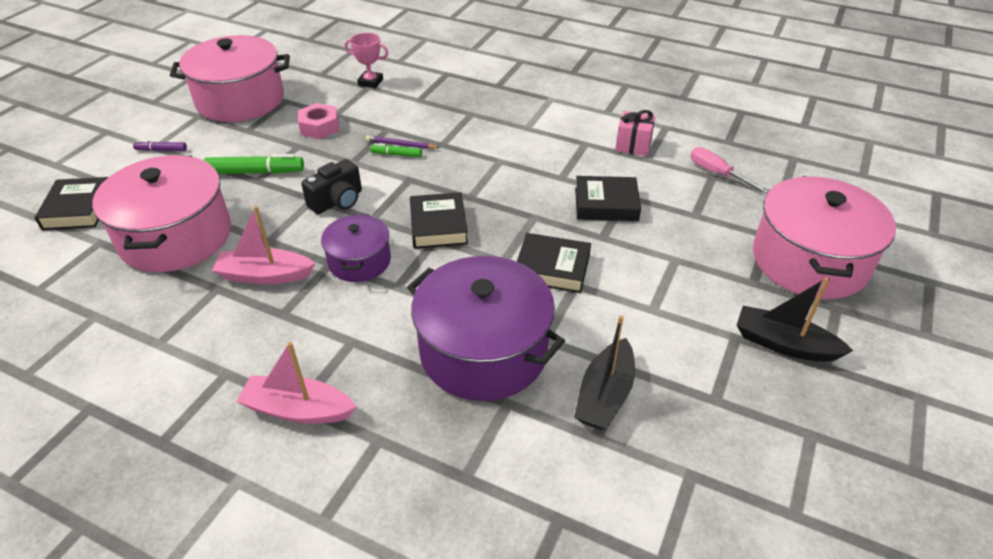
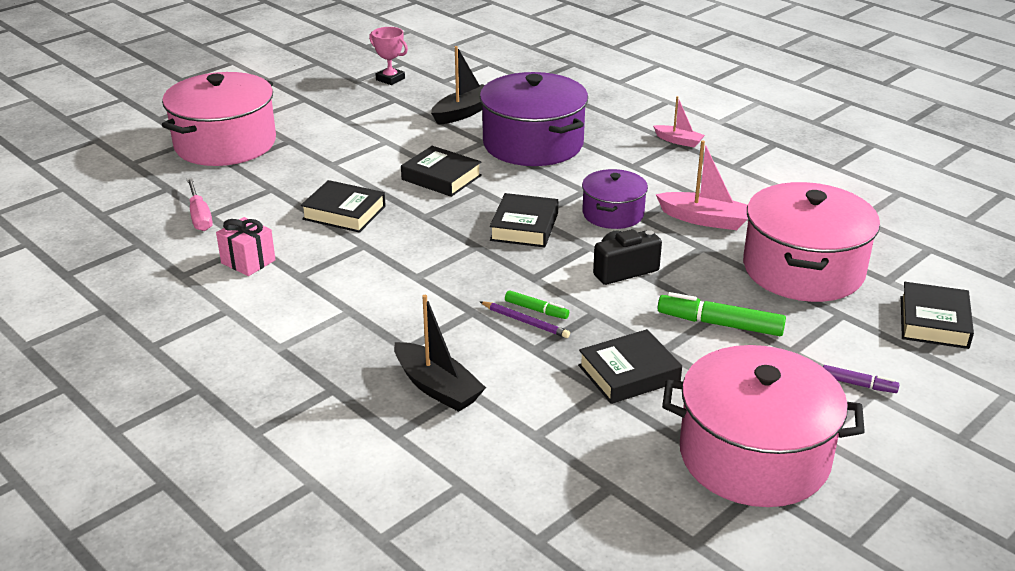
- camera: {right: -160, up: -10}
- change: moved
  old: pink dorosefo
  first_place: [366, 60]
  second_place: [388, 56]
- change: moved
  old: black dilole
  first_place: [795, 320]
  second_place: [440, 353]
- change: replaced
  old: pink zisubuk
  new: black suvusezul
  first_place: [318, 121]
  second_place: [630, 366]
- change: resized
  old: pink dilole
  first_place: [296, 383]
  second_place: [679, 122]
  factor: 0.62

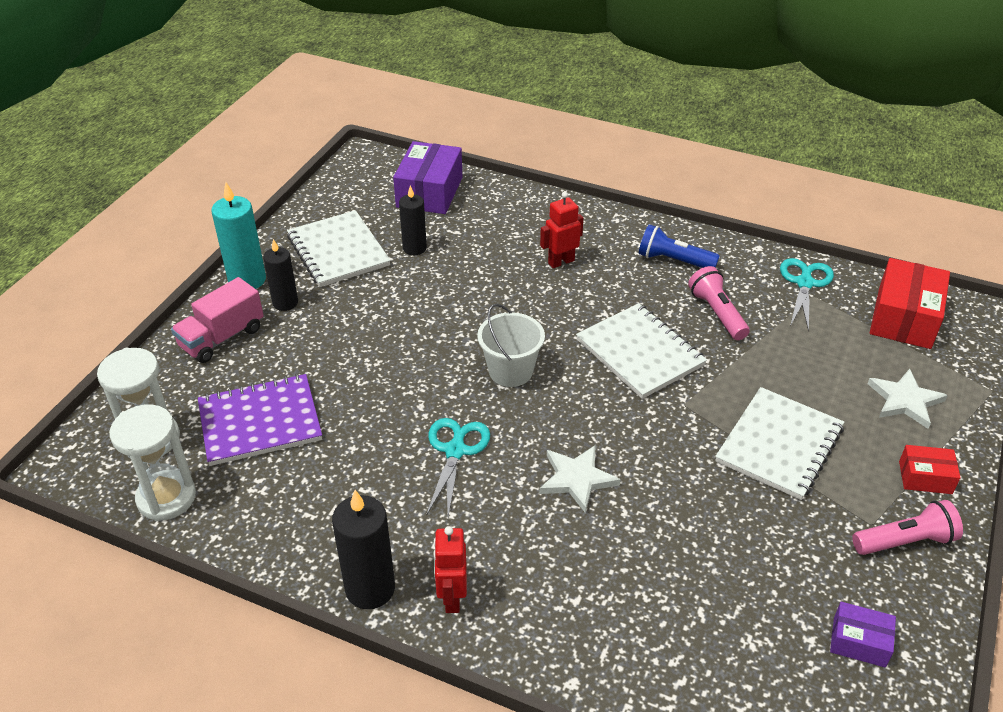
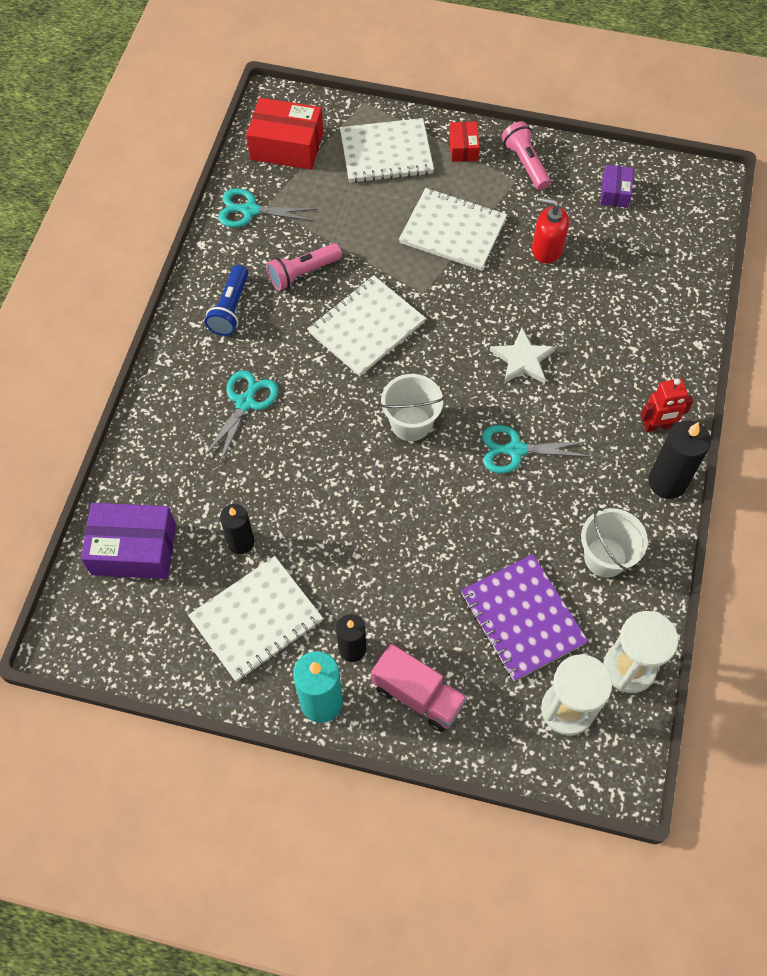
- camera: {right: -100, up: 20}
- change: added
  new: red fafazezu
  second_place: [550, 230]
- change: added
  new: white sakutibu
  second_place: [614, 542]
- change: replaced
  old: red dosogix
  new: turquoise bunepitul
  first_place: [562, 230]
  second_place: [240, 417]
- change: replaced
  old: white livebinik
  new: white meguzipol
  first_place: [907, 399]
  second_place: [387, 150]

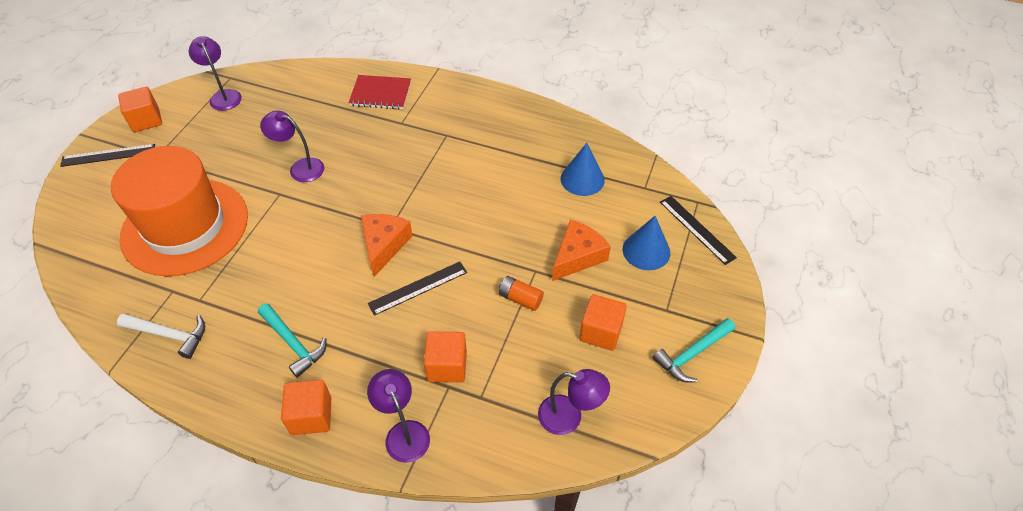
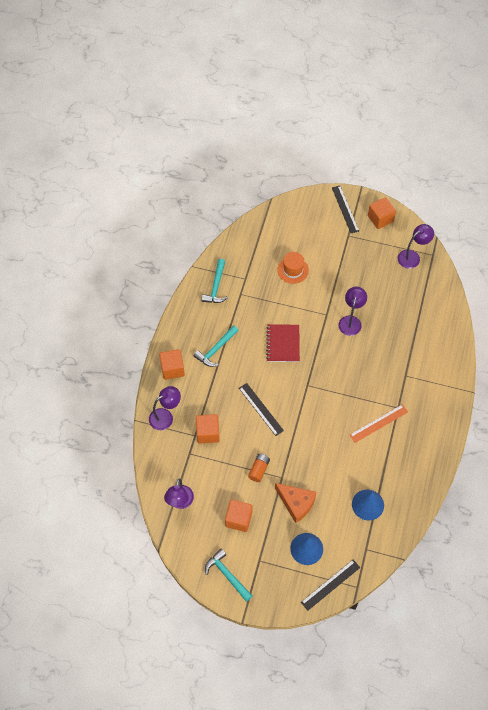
- camera: {right: 85, up: 10}
- change: removed
  old: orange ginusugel
  first_place: [387, 245]
- change: added
  new: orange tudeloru
  second_place: [379, 423]
- change: moved
  old: red meguzipol
  first_place: [380, 92]
  second_place: [283, 343]
- change: recoloured
  old: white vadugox
  new: turquoise vadugox
  first_place: [161, 336]
  second_place: [215, 281]
- change: resized
  old: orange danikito
  first_place: [179, 211]
  second_place: [293, 268]
  factor: 0.41

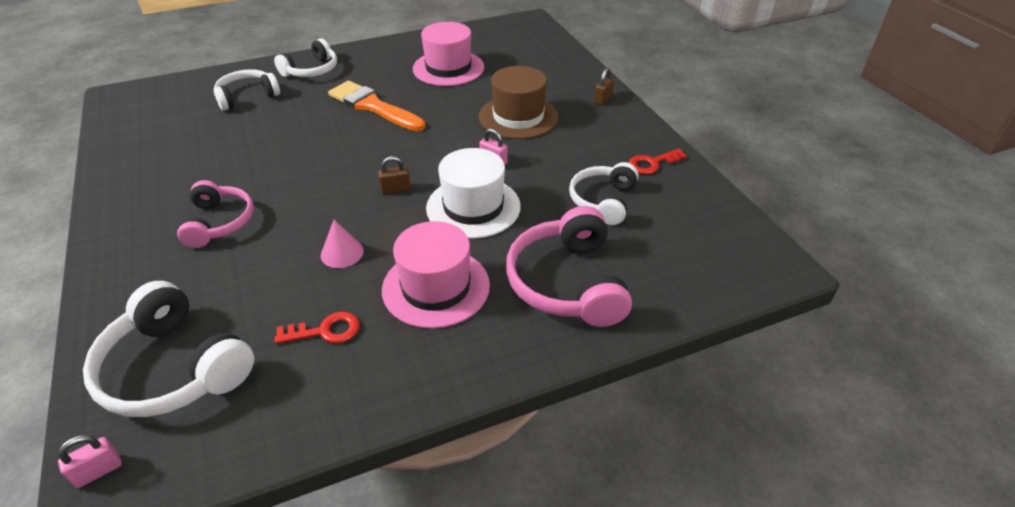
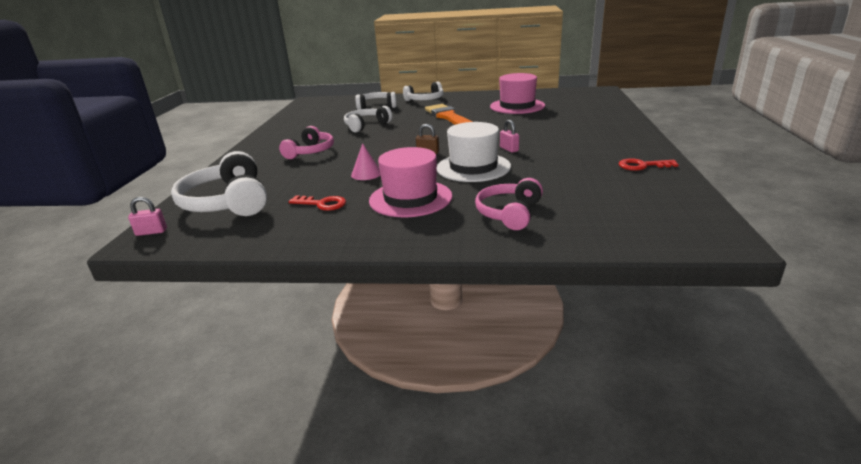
- camera: {right: 30, up: -15}
- change: removed
  old: brown danikito
  first_place: [518, 102]
- change: removed
  old: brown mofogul
  first_place: [604, 86]
- change: moved
  old: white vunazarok
  first_place: [603, 193]
  second_place: [368, 119]
- change: resized
  old: pink vunazarok
  first_place: [569, 266]
  second_place: [509, 204]
  factor: 0.65

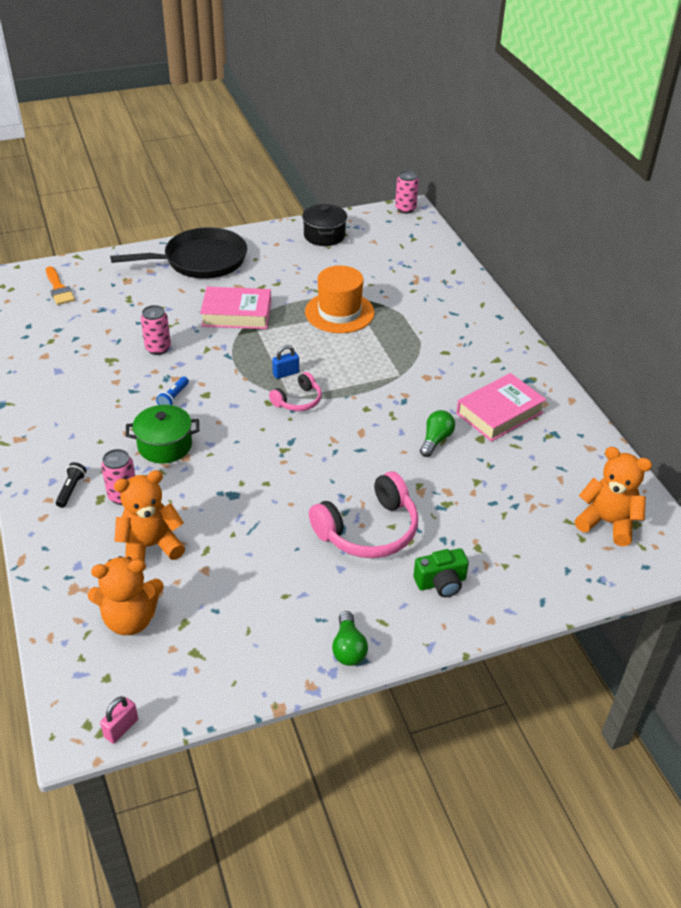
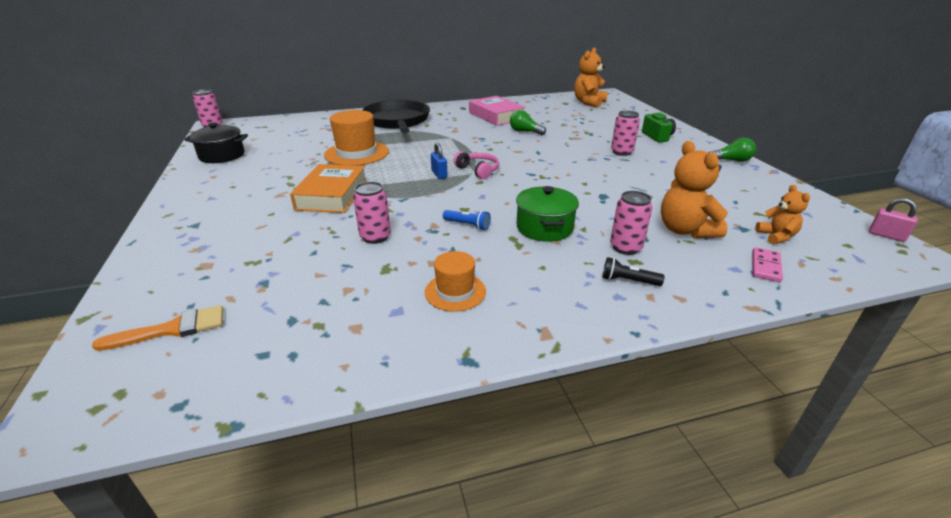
- camera: {right: -85, up: -10}
- change: added
  new: orange danikito
  second_place: [455, 281]
- change: added
  new: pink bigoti
  second_place: [767, 264]
- change: moved
  old: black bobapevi
  first_place: [178, 253]
  second_place: [396, 116]
- change: replaced
  old: pink vunazarok
  new: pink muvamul
  first_place: [363, 514]
  second_place: [625, 133]
- change: recoloured
  old: pink suvusezul
  new: orange suvusezul
  first_place: [235, 308]
  second_place: [328, 188]
- change: resized
  old: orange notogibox
  first_place: [126, 595]
  second_place: [782, 214]
  factor: 0.58

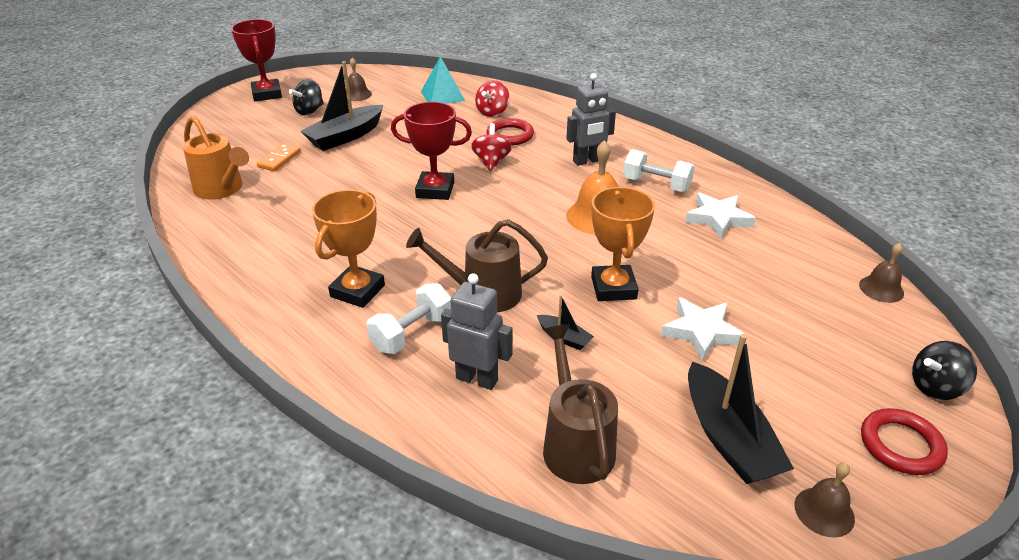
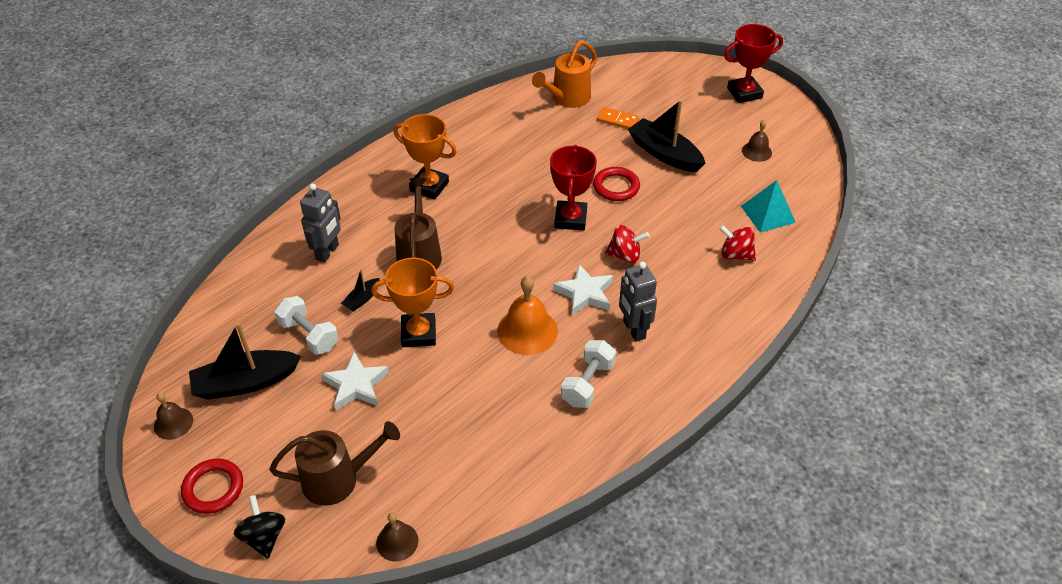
- camera: {right: 90, up: 10}
- change: removed
  old: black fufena
  first_place: [306, 97]
- change: moved
  old: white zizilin
  first_place: [409, 318]
  second_place: [306, 325]
- change: moved
  old: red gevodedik
  first_place: [510, 131]
  second_place: [616, 184]
- change: moved
  old: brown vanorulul
  first_place: [580, 404]
  second_place: [334, 463]
- change: moved
  old: white livebinik
  first_place: [720, 215]
  second_place: [583, 290]

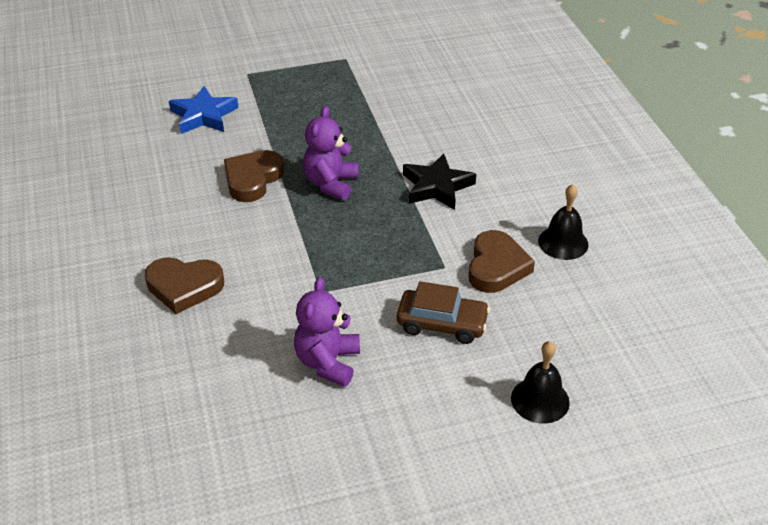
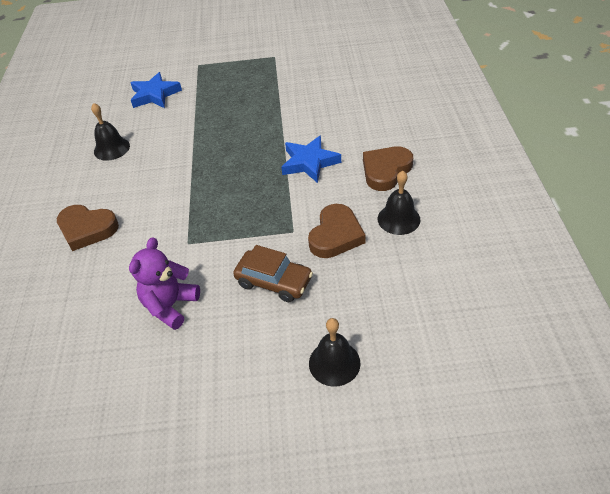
- camera: {right: 15, up: 5}
- change: removed
  old: purple notogibox
  first_place: [330, 153]
- change: added
  new: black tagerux
  second_place: [110, 132]
- change: moved
  old: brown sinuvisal
  first_place: [254, 176]
  second_place: [388, 168]
- change: recoloured
  old: black livebinik
  new: blue livebinik
  first_place: [439, 181]
  second_place: [311, 159]

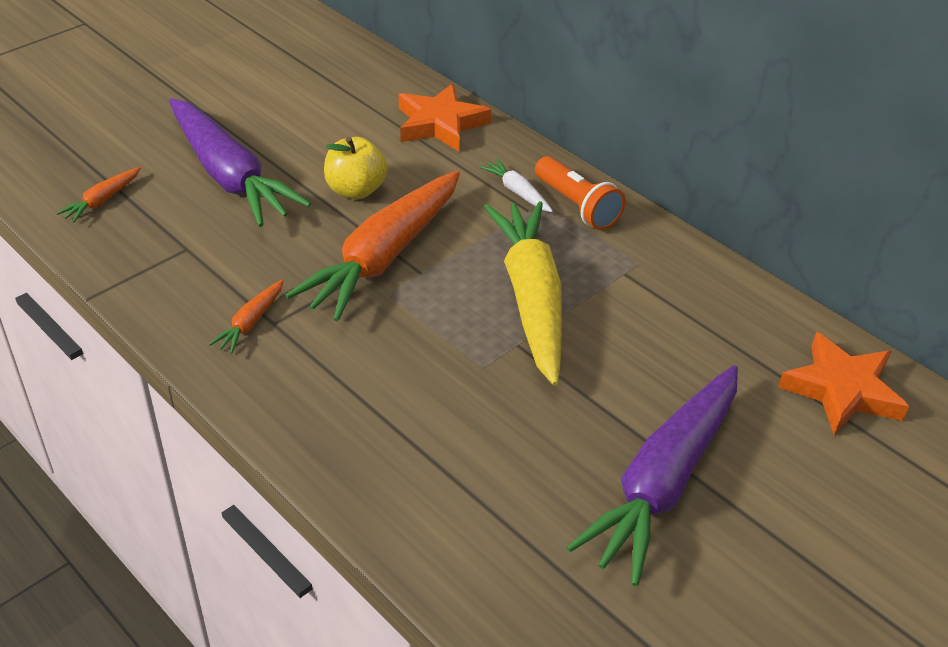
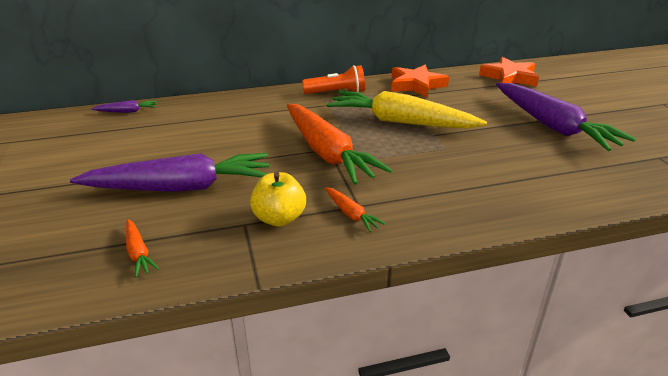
- camera: {right: -60, up: -10}
- change: removed
  old: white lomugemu
  first_place: [516, 185]
- change: added
  new: purple lomugemu
  second_place: [124, 106]
- change: moved
  old: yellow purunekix
  first_place: [356, 168]
  second_place: [278, 199]
- change: moved
  old: orange livebinik
  first_place: [445, 117]
  second_place: [420, 81]

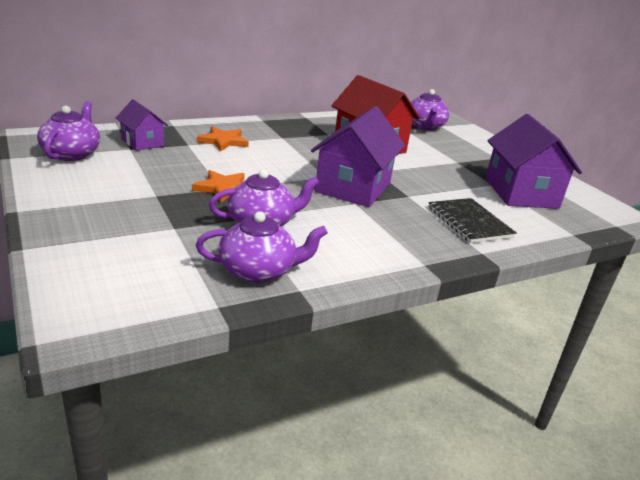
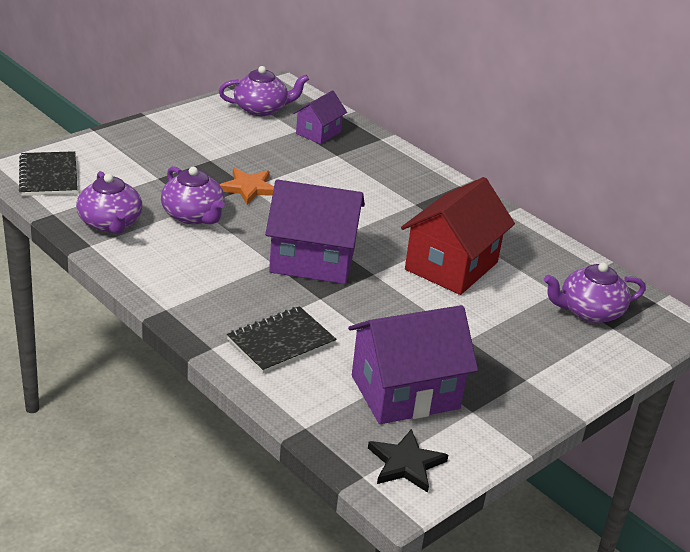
- camera: {right: 75, up: 5}
- change: removed
  old: orange livebinik
  first_place: [223, 139]
- change: added
  new: black meguzipol
  second_place: [48, 173]
- change: added
  new: black livebinik
  second_place: [408, 461]

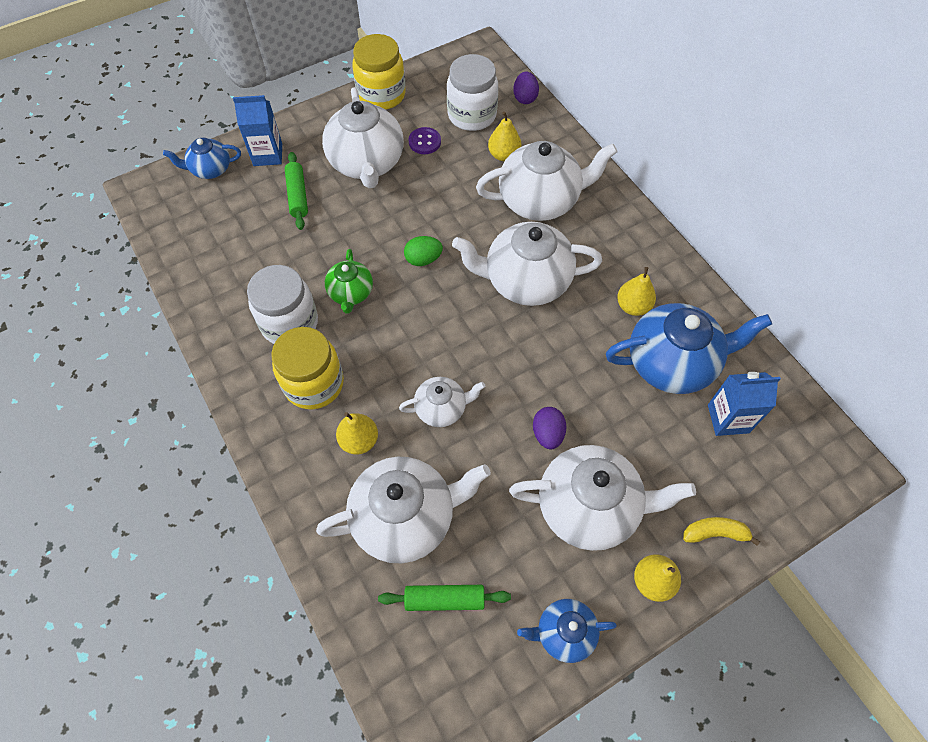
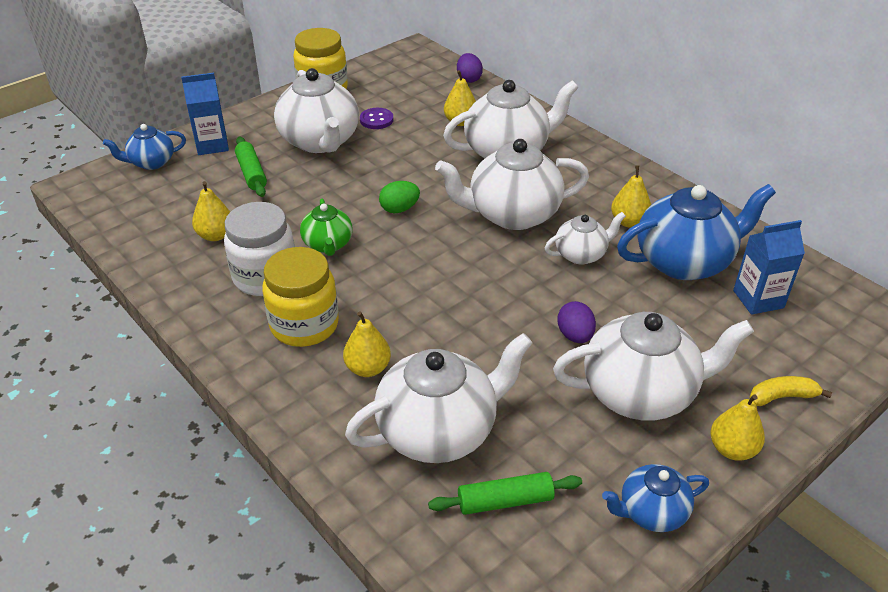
- camera: {right: -10, up: -20}
- change: removed
  old: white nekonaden
  first_place: [472, 92]
- change: added
  new: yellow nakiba
  second_place: [211, 211]
- change: moved
  old: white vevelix
  first_place: [442, 402]
  second_place: [585, 238]

